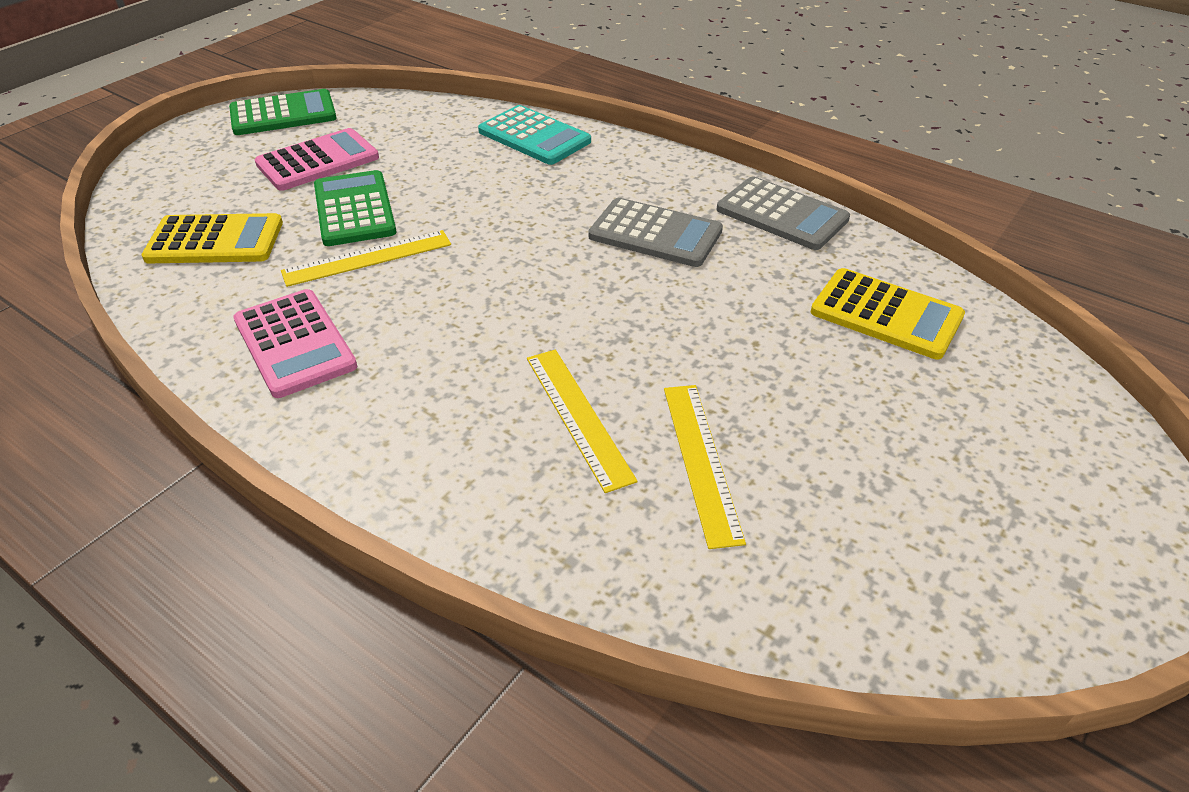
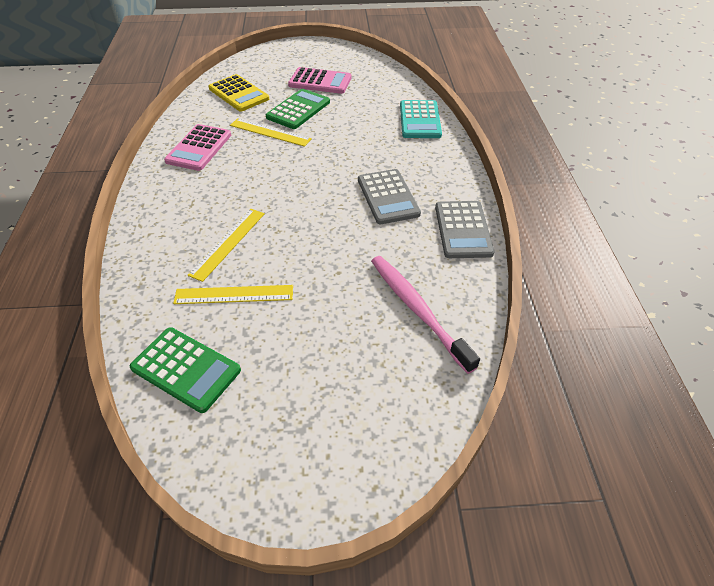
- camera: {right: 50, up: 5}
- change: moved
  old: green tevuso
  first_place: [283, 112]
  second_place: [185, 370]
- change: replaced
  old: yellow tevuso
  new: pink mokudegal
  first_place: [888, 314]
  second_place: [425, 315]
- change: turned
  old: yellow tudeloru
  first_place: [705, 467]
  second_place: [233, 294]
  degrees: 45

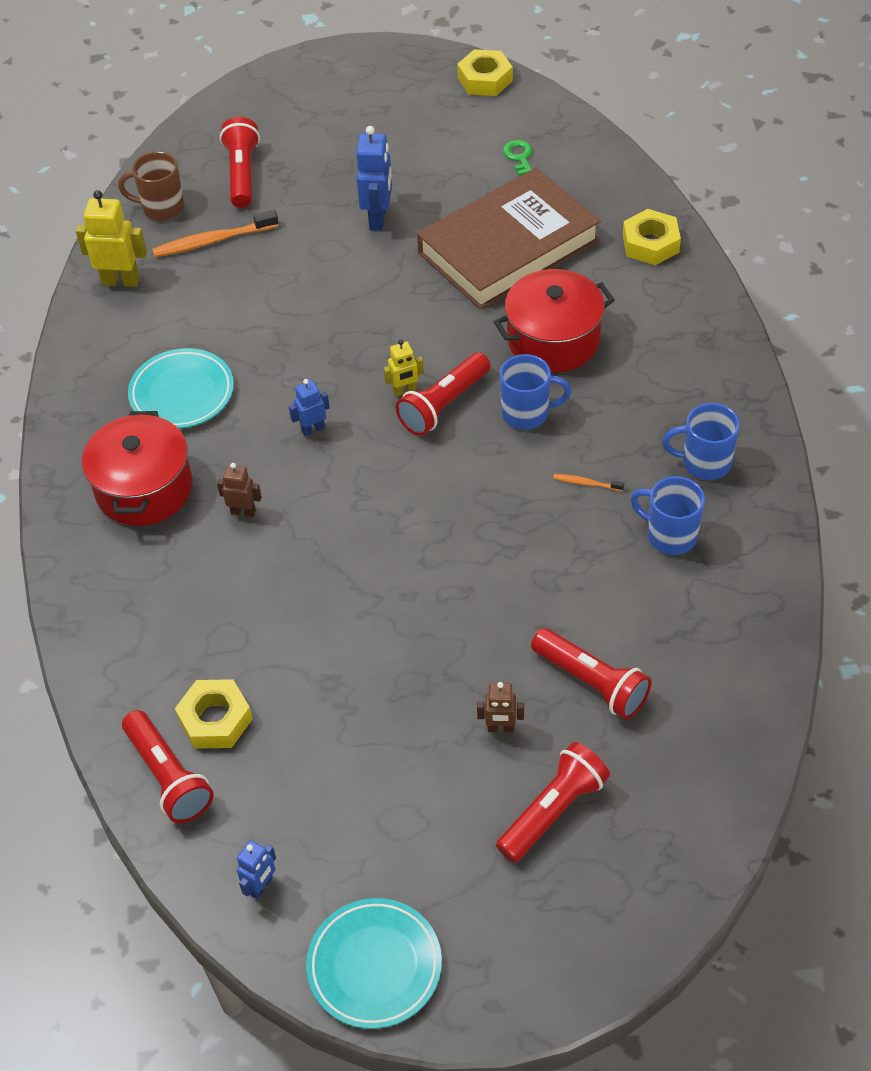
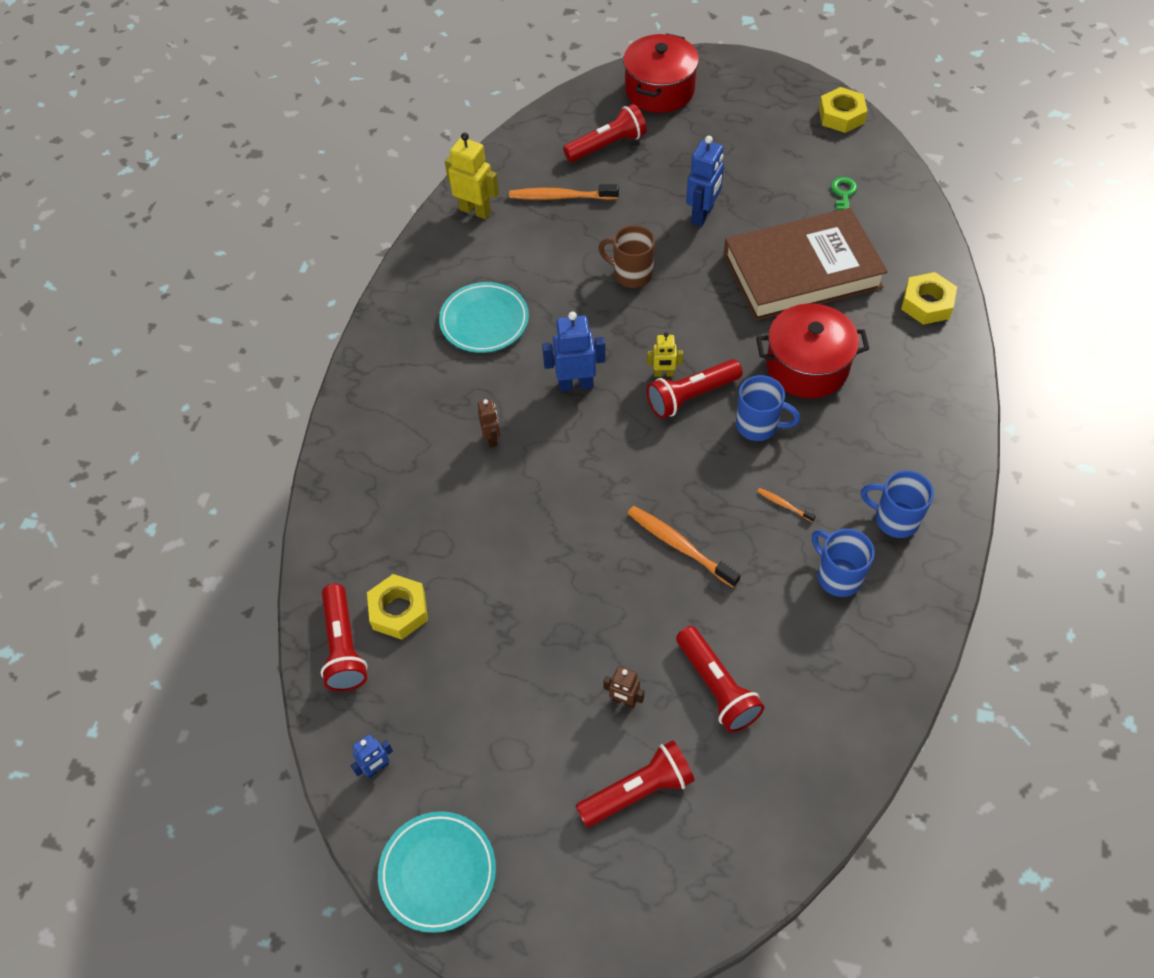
- camera: {right: 20, up: 5}
- change: added
  new: orange mokudegal
  second_place: [684, 547]
- change: moved
  old: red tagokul
  first_place: [137, 468]
  second_place: [661, 73]
- change: moved
  old: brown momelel
  first_place: [151, 186]
  second_place: [627, 256]
- change: turned
  old: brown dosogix
  first_place: [239, 490]
  second_place: [489, 423]
  degrees: 45
- change: turned
  old: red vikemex
  first_place: [240, 162]
  second_place: [605, 133]
  degrees: 45
- change: resized
  old: blue dosogix
  first_place: [309, 407]
  second_place: [573, 352]
  factor: 1.72

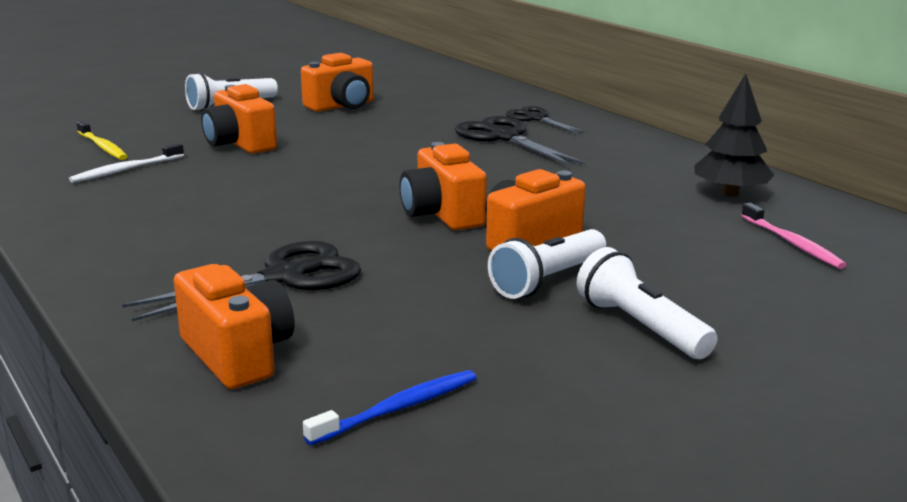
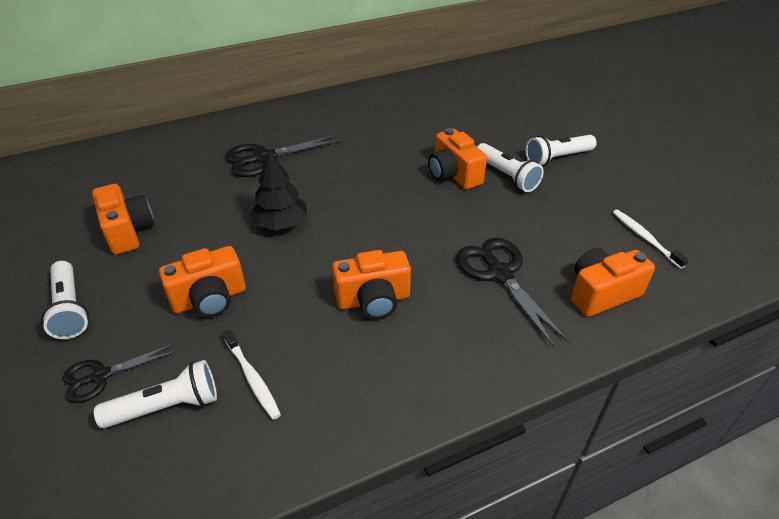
- camera: {right: -80, up: 20}
- change: removed
  old: pink mokudegal
  first_place: [794, 236]
- change: moved
  old: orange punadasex
  first_place: [443, 186]
  second_place: [371, 284]
- change: moved
  old: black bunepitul
  first_place: [546, 120]
  second_place: [120, 373]
- change: moved
  old: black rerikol
  first_place: [734, 135]
  second_place: [278, 190]
- change: replaced
  old: yellow mokudegal
  new: white vikemex
  first_place: [102, 140]
  second_place: [155, 394]
- change: recoloured
  old: blue mokudegal
  new: white mokudegal
  first_place: [390, 407]
  second_place: [651, 239]

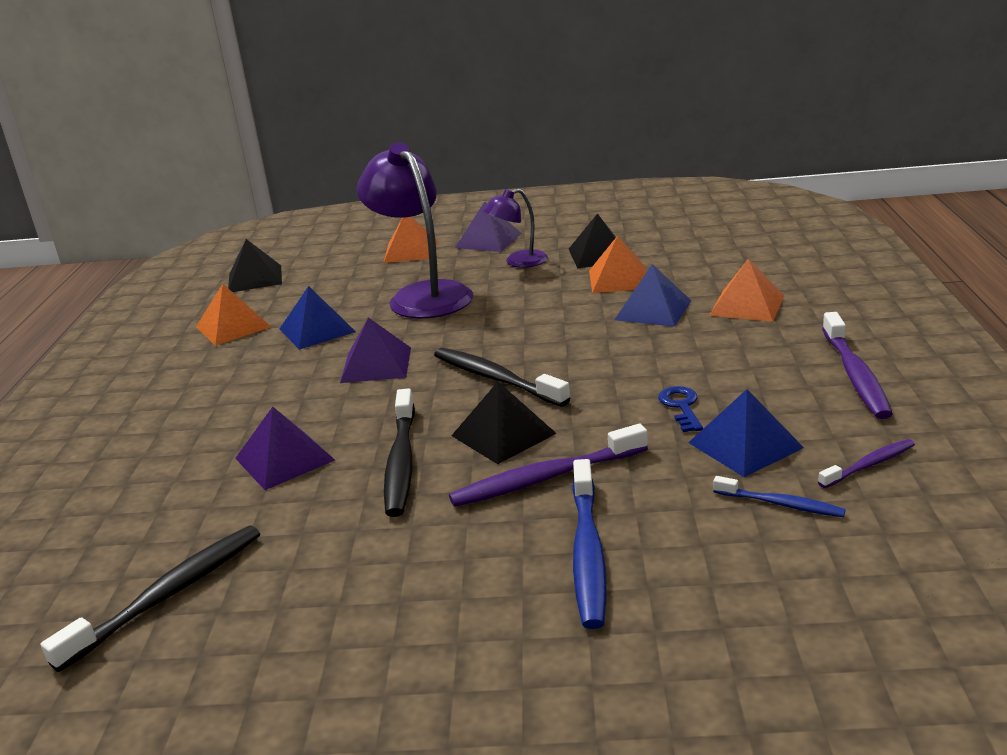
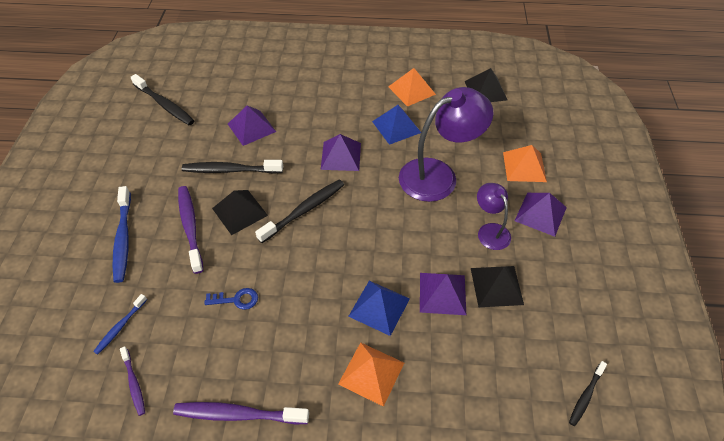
- camera: {right: 90, up: 25}
- change: removed
  old: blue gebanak
  first_place: [746, 433]
- change: added
  new: black mokudegal
  second_place: [588, 393]
- change: recoloured
  old: orange gebanak
  new: purple gebanak
  first_place: [618, 264]
  second_place: [443, 294]
- change: turned
  old: blue mokudegal
  first_place: [589, 544]
  second_place: [122, 234]
  degrees: -105

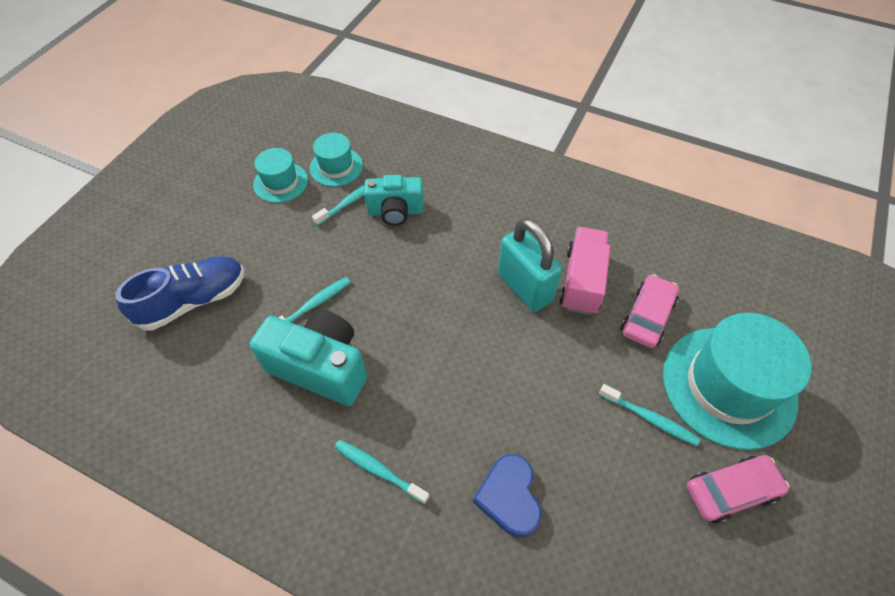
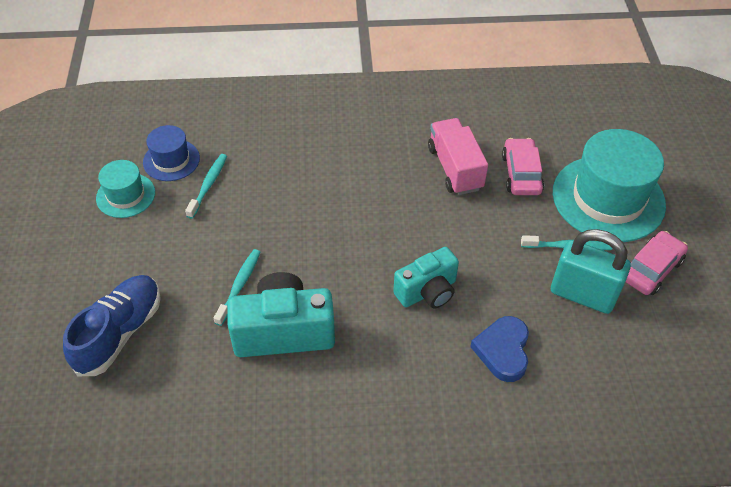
- camera: {right: -30, up: -5}
- change: removed
  old: turquoise mokudegal
  first_place: [381, 472]
- change: moved
  old: turquoise punadasex
  first_place: [394, 200]
  second_place: [426, 278]
- change: moved
  old: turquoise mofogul
  first_place: [530, 265]
  second_place: [591, 271]
- change: recoloured
  old: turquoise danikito
  new: blue danikito
  first_place: [336, 160]
  second_place: [171, 153]
- change: turned
  old: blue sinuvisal
  first_place: [507, 495]
  second_place: [499, 349]
  degrees: 45

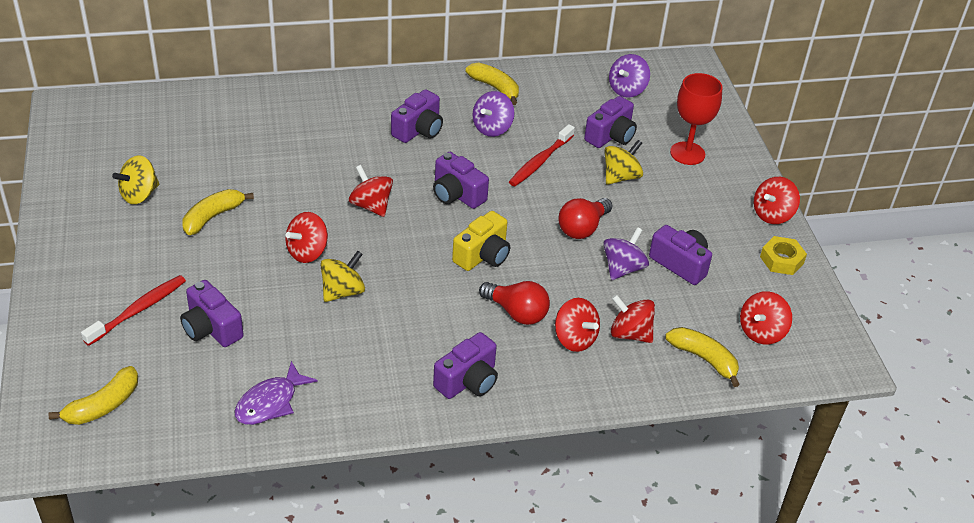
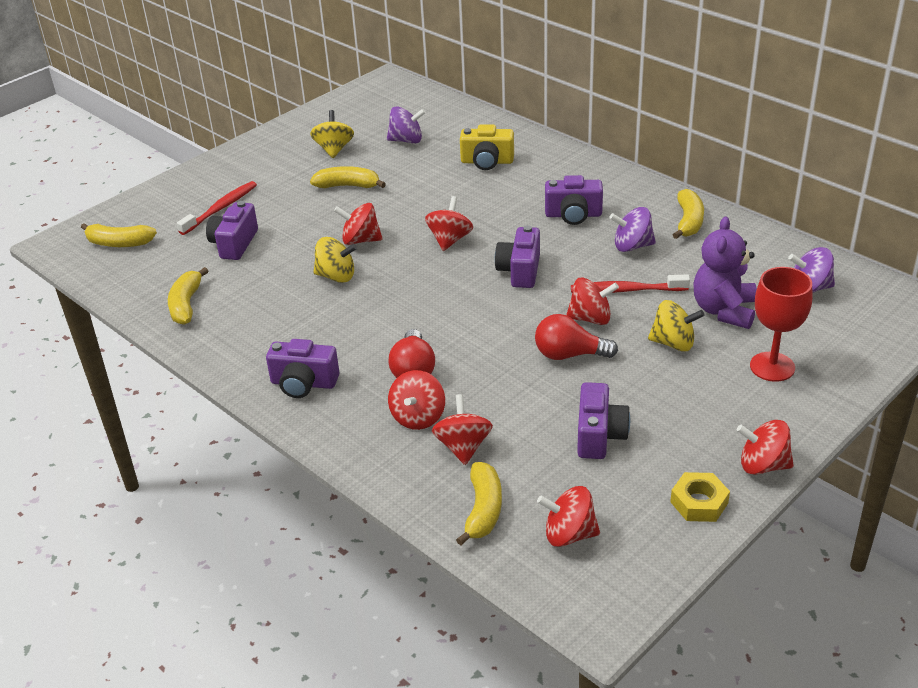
- camera: {right: 60, up: -5}
- change: added
  new: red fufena
  second_place: [592, 301]
- change: moved
  old: yellow punadasex
  first_place: [481, 241]
  second_place: [487, 147]
- change: moved
  old: purple fufena
  first_place: [626, 253]
  second_place: [406, 125]
- change: replaced
  old: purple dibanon
  new: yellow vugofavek
  first_place: [276, 393]
  second_place: [188, 296]
- change: replaced
  old: purple punadasex
  new: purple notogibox
  first_place: [610, 122]
  second_place: [725, 272]
- change: turned
  old: red mokudegal
  first_place: [133, 310]
  second_place: [217, 208]
  degrees: -60
- change: turned
  old: yellow fufena
  first_place: [136, 179]
  second_place: [332, 134]
  degrees: 75

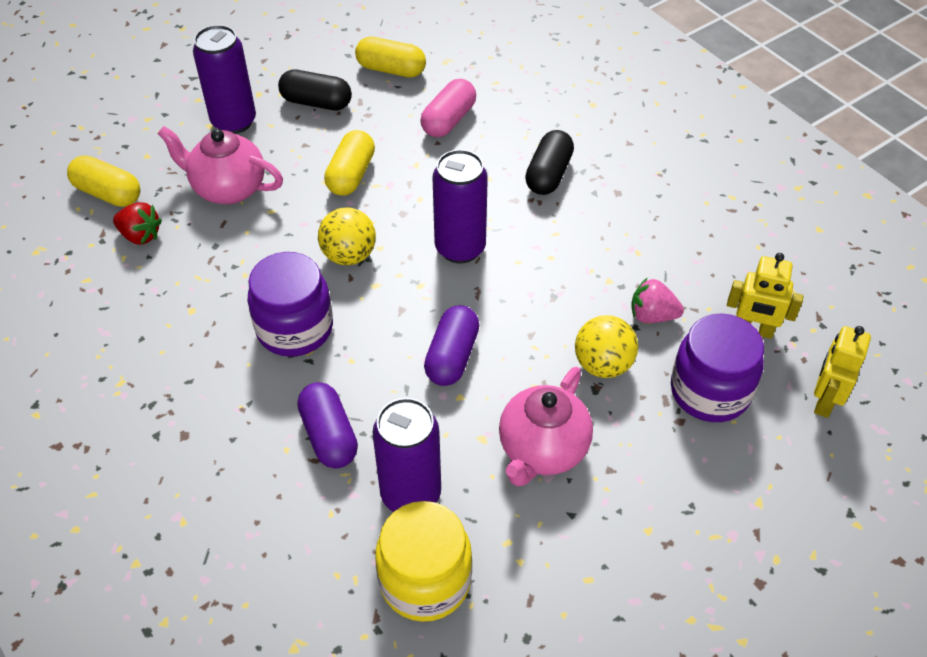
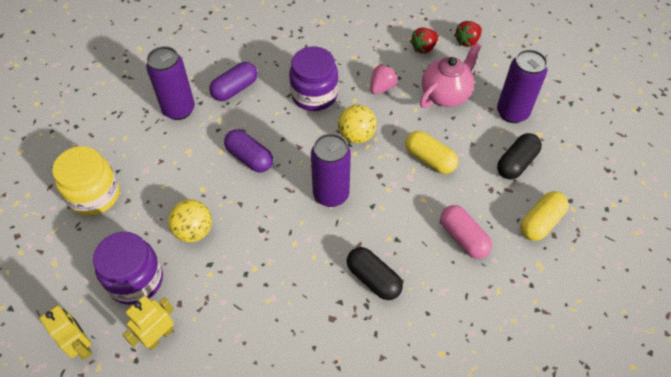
- camera: {right: 115, up: 5}
- change: removed
  old: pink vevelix
  first_place: [546, 426]
- change: moved
  old: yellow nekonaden
  first_place: [423, 561]
  second_place: [86, 181]
- change: moved
  old: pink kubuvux
  first_place: [657, 300]
  second_place: [384, 79]
- change: replaced
  old: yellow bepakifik
  new: red kubuvux
  first_place: [103, 181]
  second_place: [468, 34]
- change: turned
  old: purple bepakifik
  first_place: [327, 425]
  second_place: [233, 81]
  degrees: -45

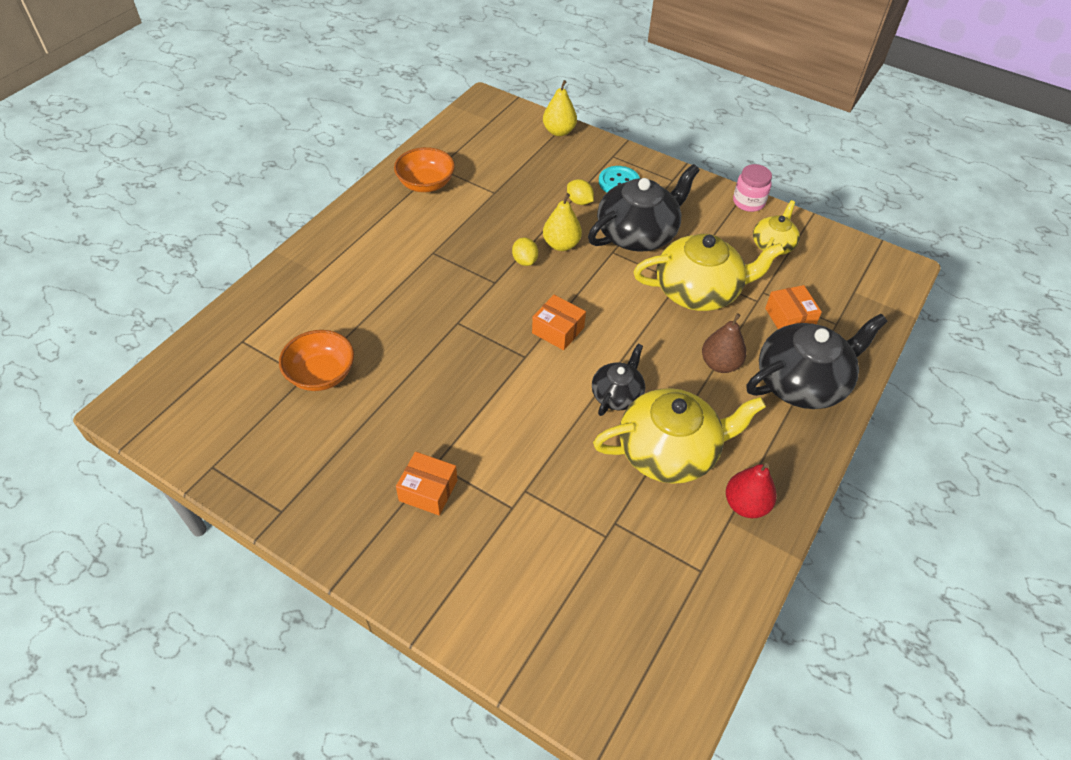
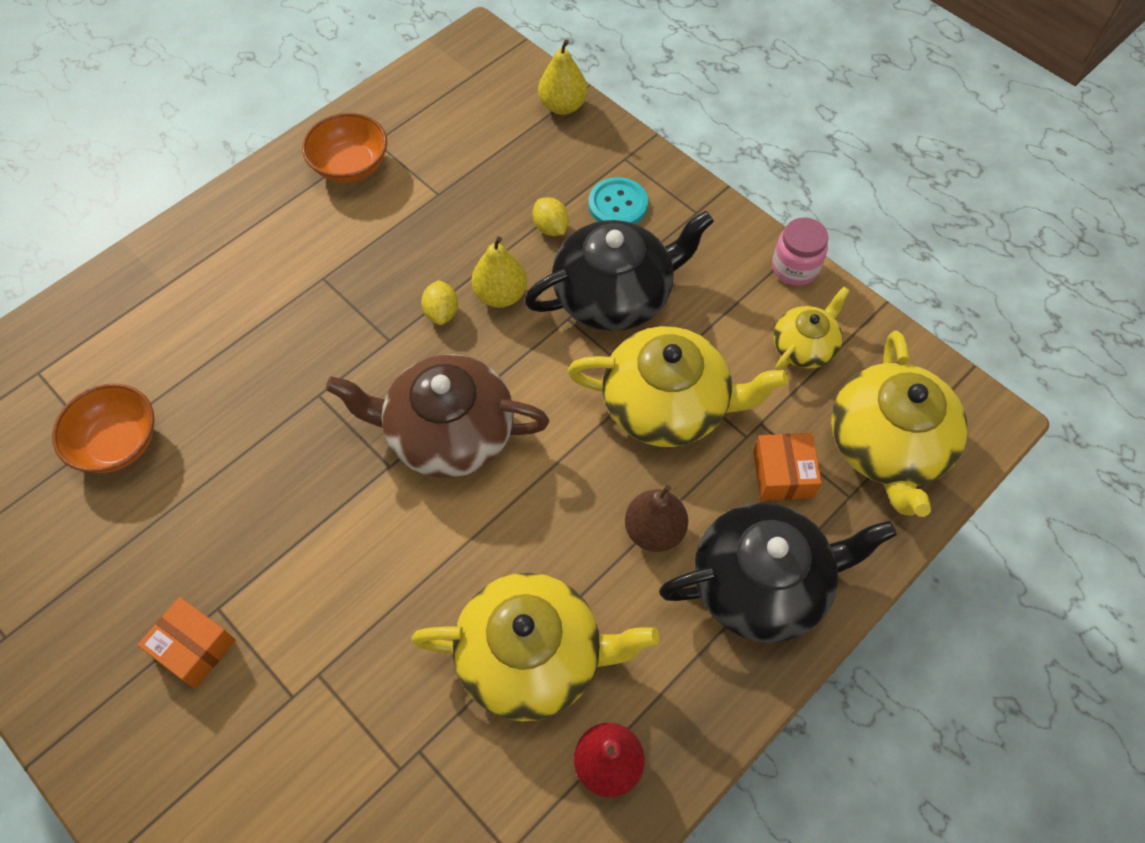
- camera: {right: 15, up: 10}
- change: removed
  old: black vevelix
  first_place: [618, 380]
- change: added
  new: yellow vevelix
  second_place: [899, 424]
- change: replaced
  old: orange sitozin
  new: brown vevelix
  first_place: [559, 322]
  second_place: [437, 416]

